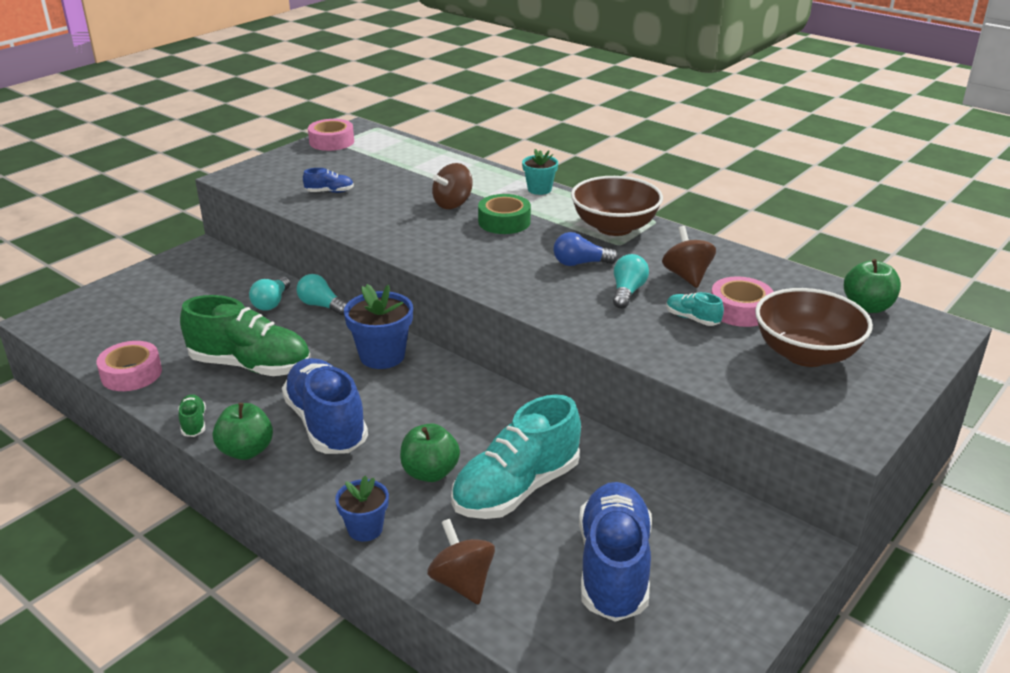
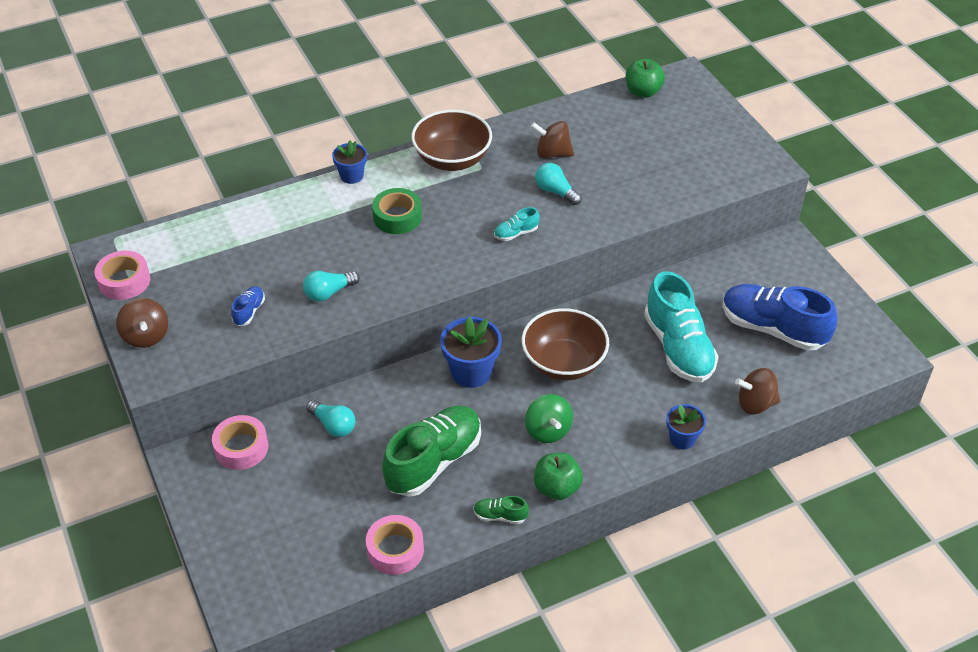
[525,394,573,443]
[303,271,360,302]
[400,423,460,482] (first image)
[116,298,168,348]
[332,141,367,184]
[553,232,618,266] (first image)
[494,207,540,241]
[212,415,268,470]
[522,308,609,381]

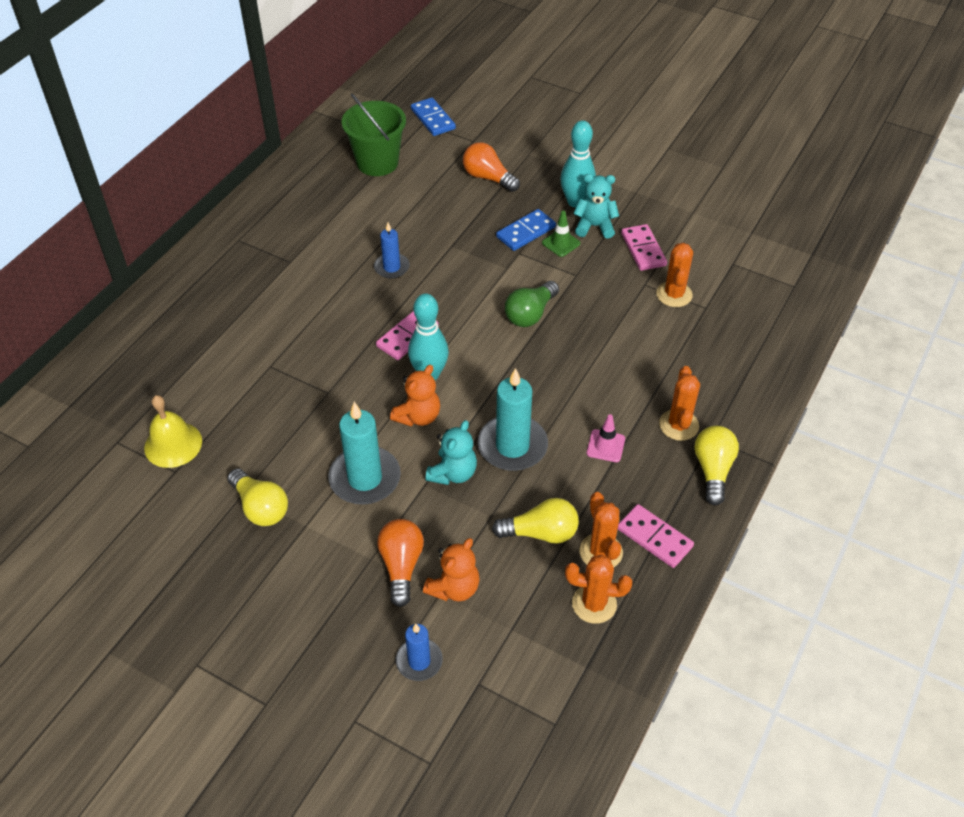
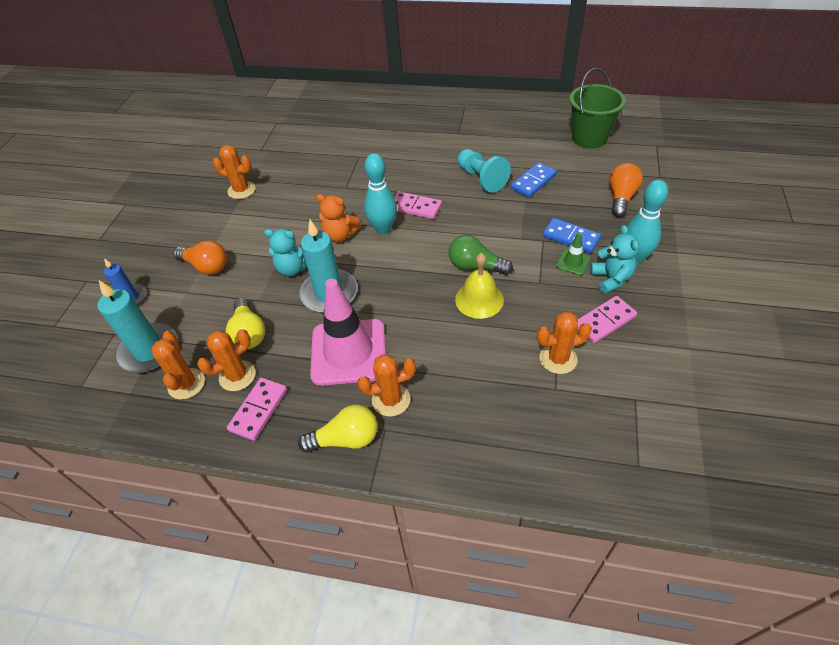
[455,253,504,319]
[213,145,255,199]
[97,280,178,373]
[457,149,511,193]
[173,241,227,275]
[511,162,557,198]
[423,538,480,602] (first image)
[310,279,386,386]

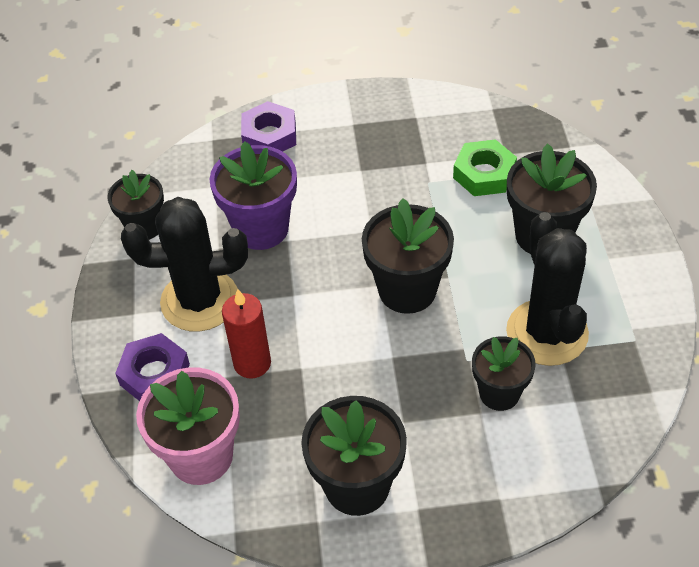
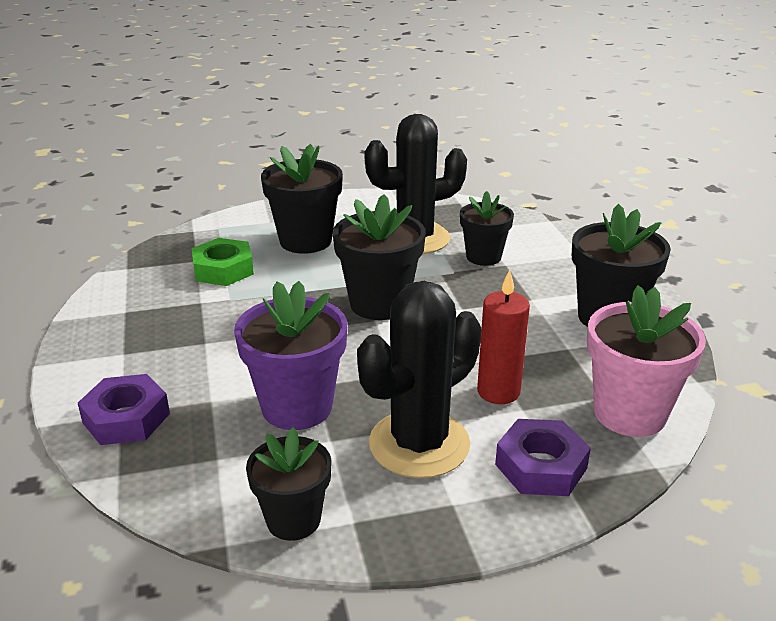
[357,281,482,478]

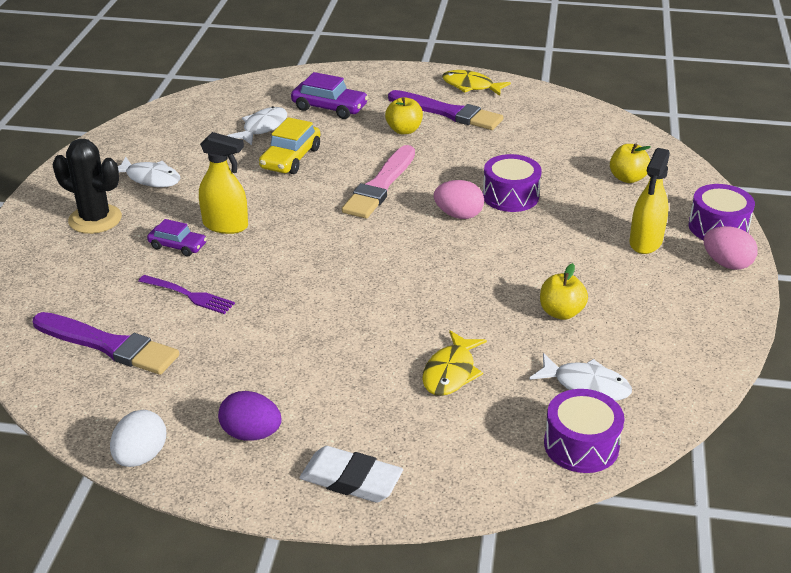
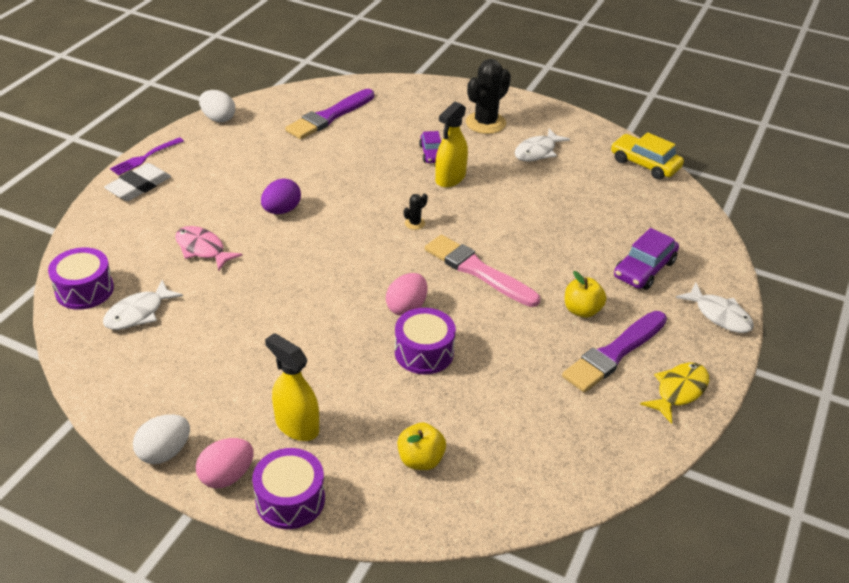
[110,137,184,176]
[419,131,441,163]
[261,178,301,214]
[676,283,754,333]
[611,132,684,180]
[175,226,243,271]
[540,263,588,320] (first image)
[133,414,190,464]
[404,194,428,230]

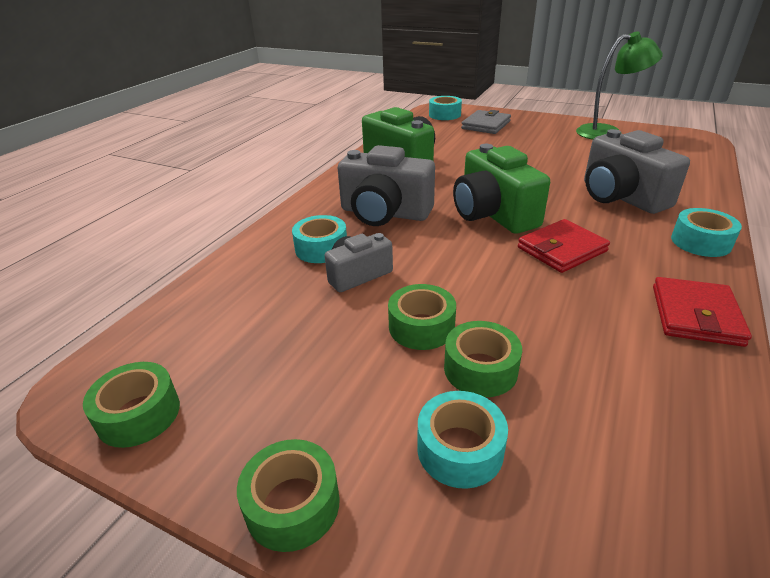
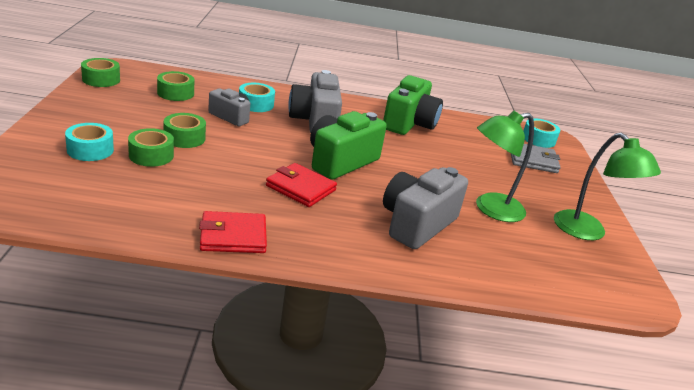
[157,71,194,101]
[671,208,742,257] (first image)
[476,111,534,222]

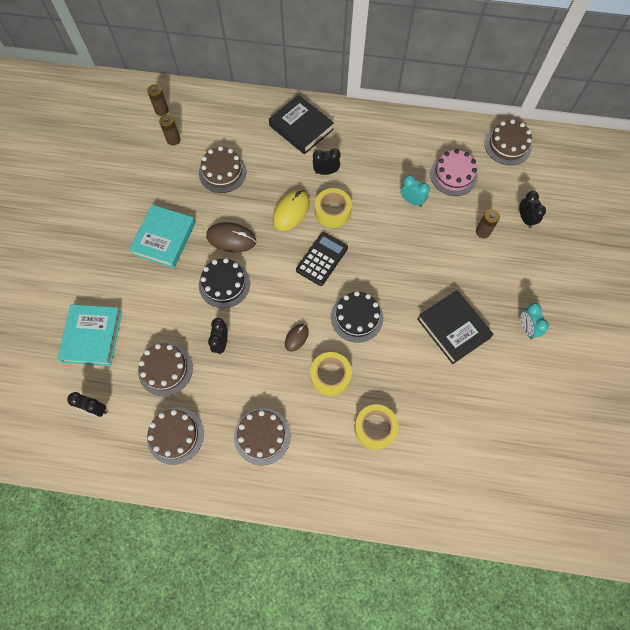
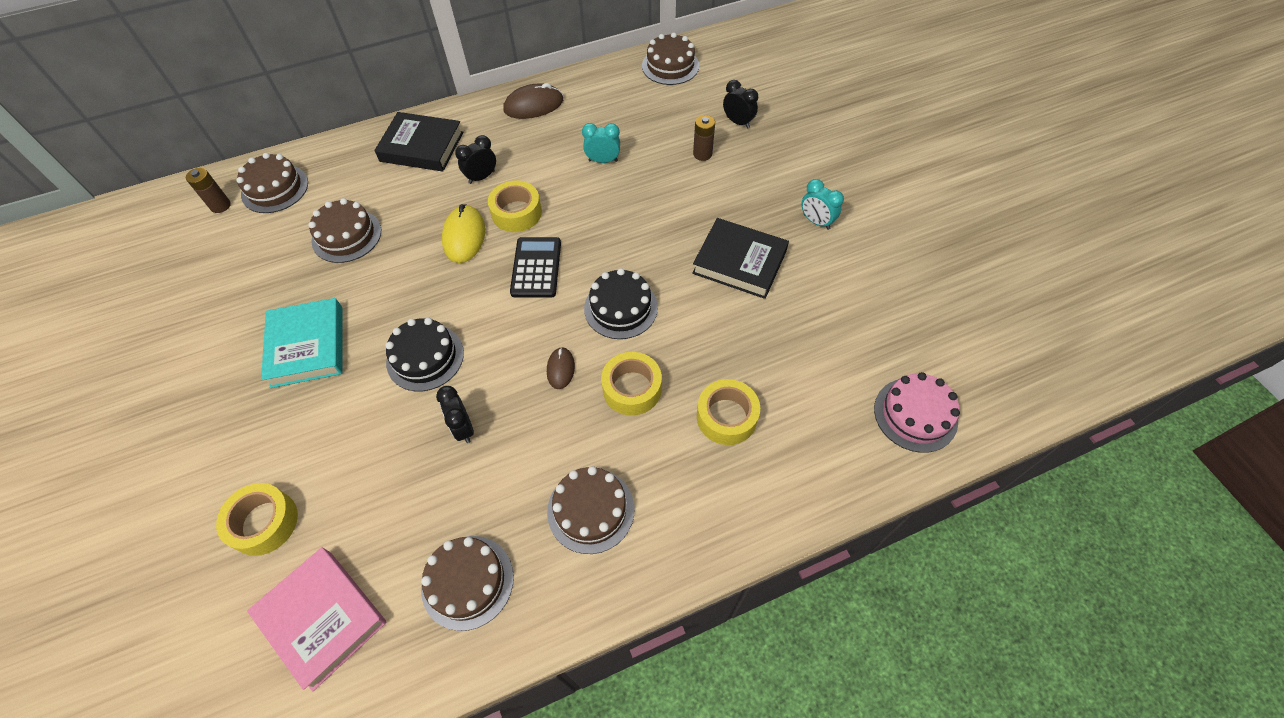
[216,483,298,556]
[247,547,387,692]
[236,153,308,213]
[159,114,180,146] (first image)
[503,83,563,119]
[874,372,960,453]

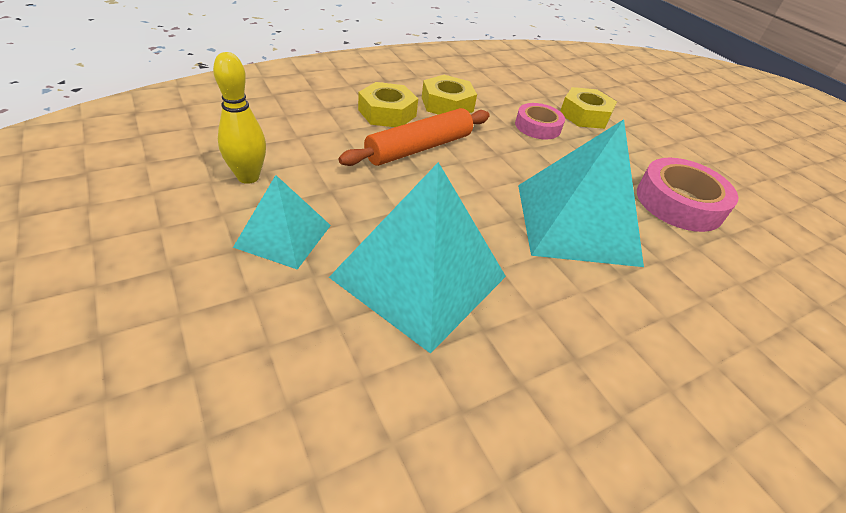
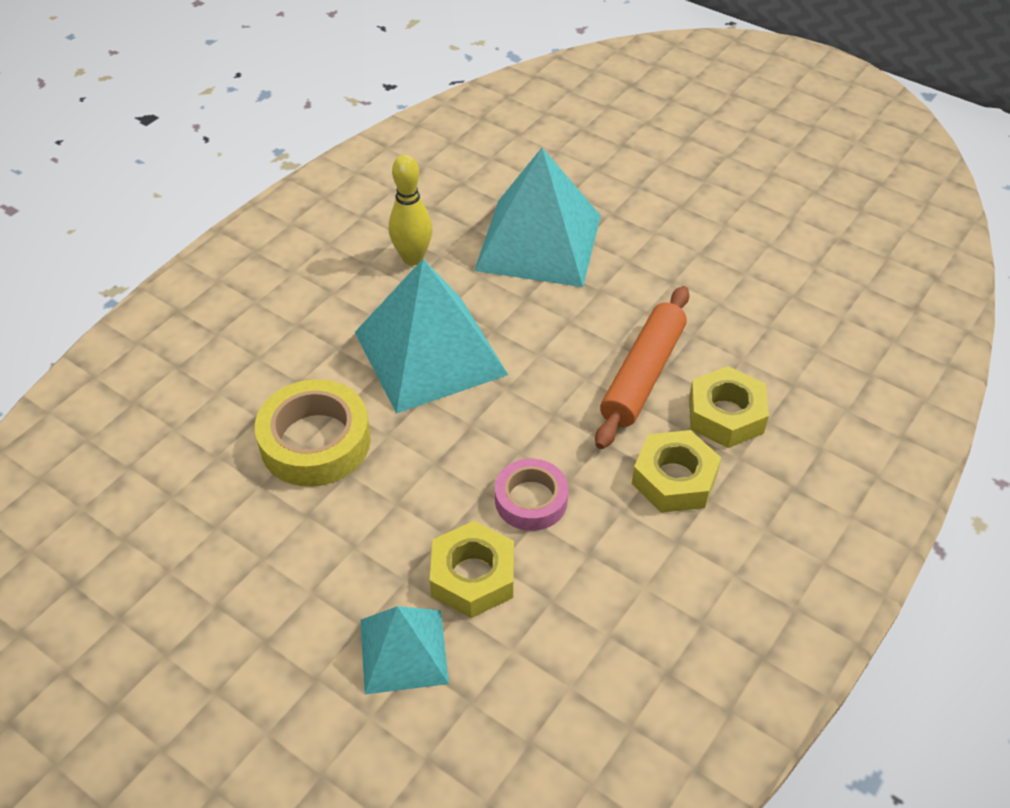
[389,154,432,265]
[360,606,449,694]
[255,379,371,487]

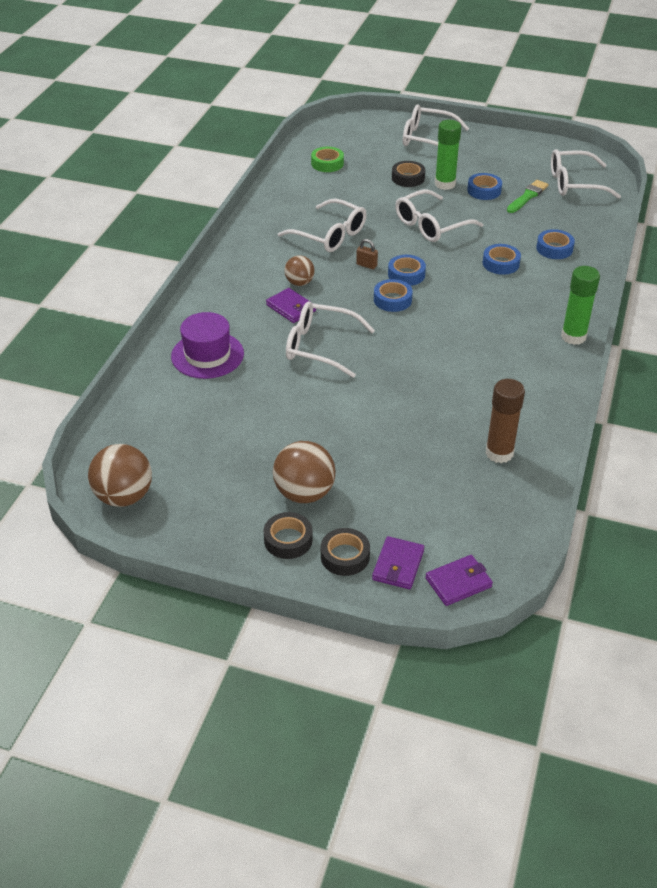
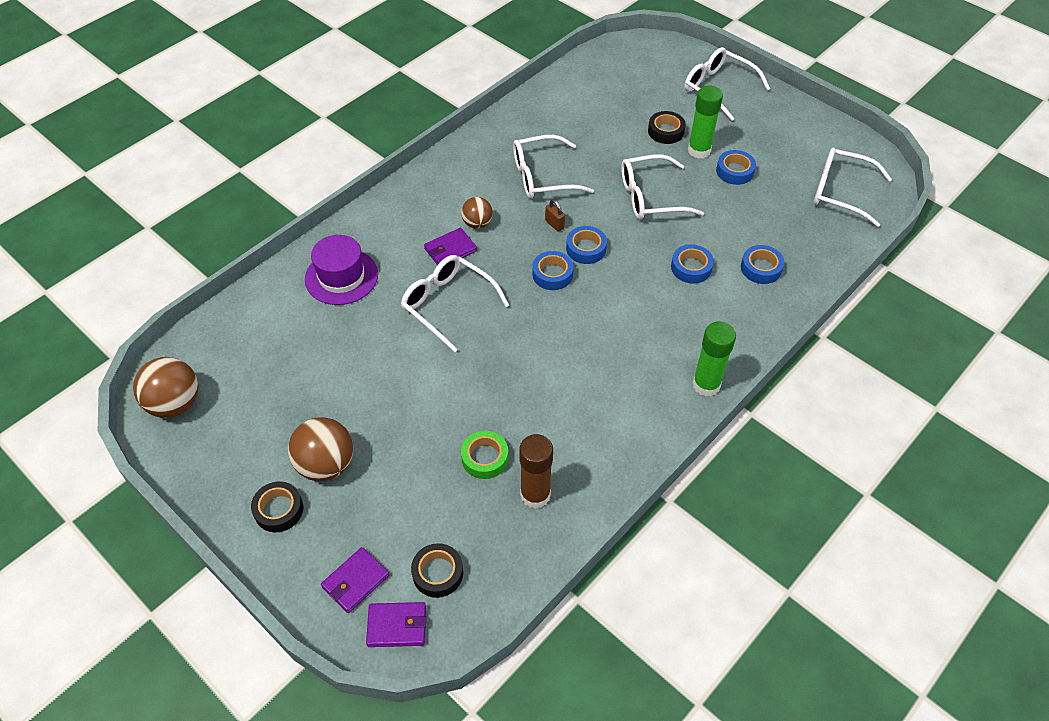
[424,228,477,265]
[513,135,594,199]
[461,431,508,479]
[411,543,463,598]
[507,180,548,213] (first image)

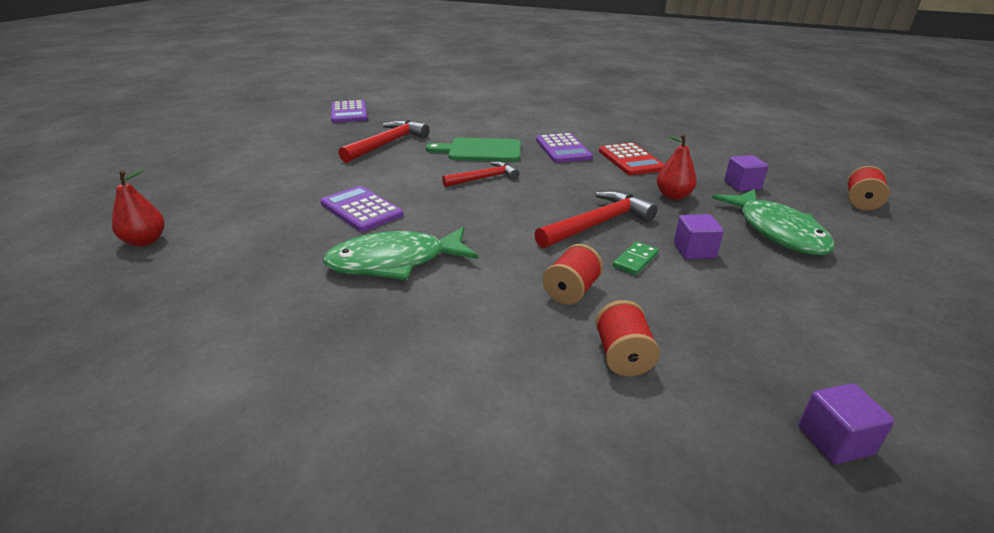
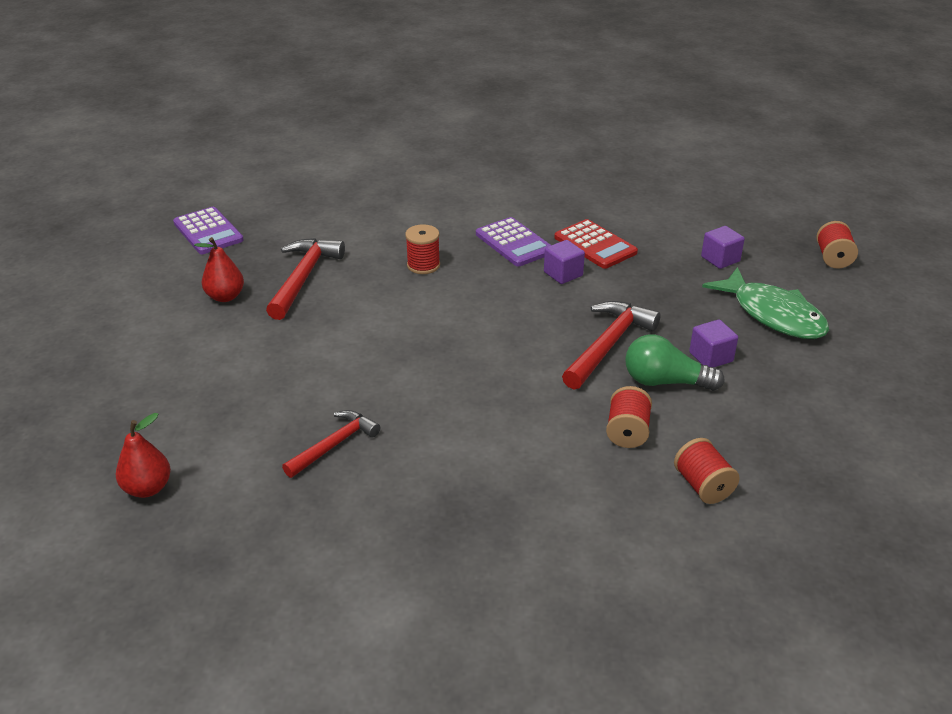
[320,186,403,232] (first image)
[323,227,478,280] (first image)
[405,224,440,274]
[282,410,380,478]
[625,334,725,391]
[194,237,244,302]
[544,240,585,284]

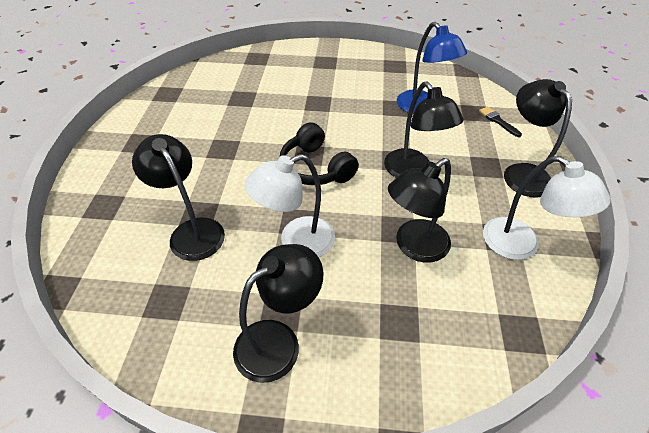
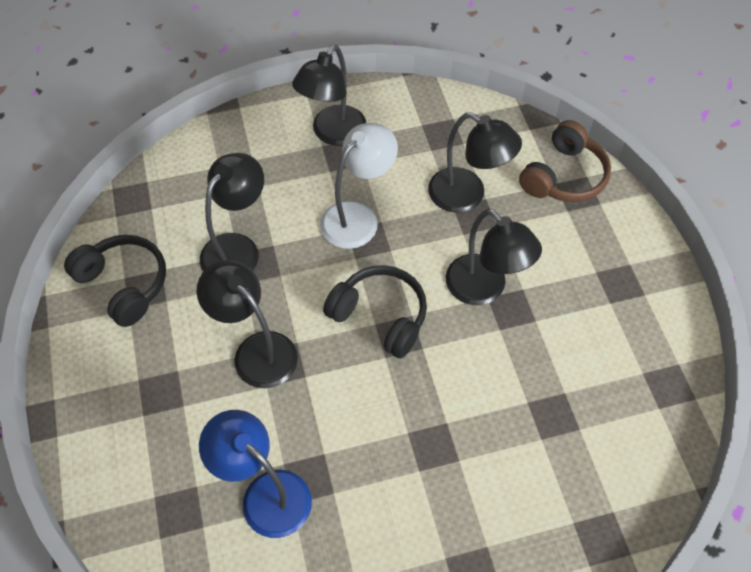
[479,106,522,137] (first image)
[64,235,166,327]
[446,209,542,305]
[519,120,611,202]

